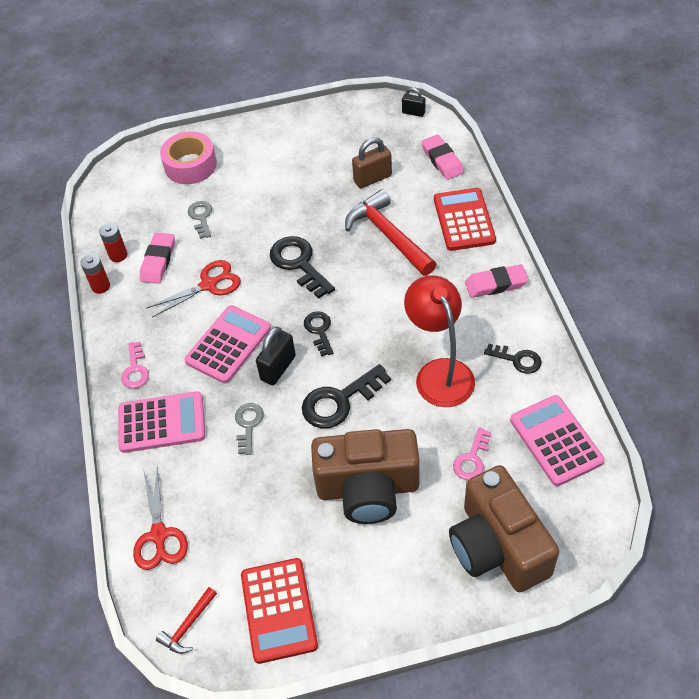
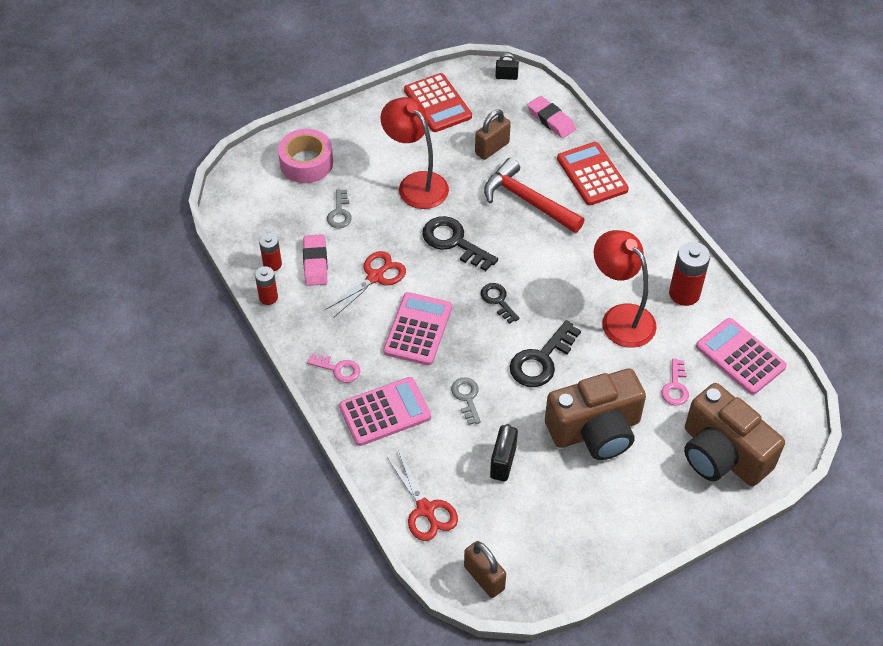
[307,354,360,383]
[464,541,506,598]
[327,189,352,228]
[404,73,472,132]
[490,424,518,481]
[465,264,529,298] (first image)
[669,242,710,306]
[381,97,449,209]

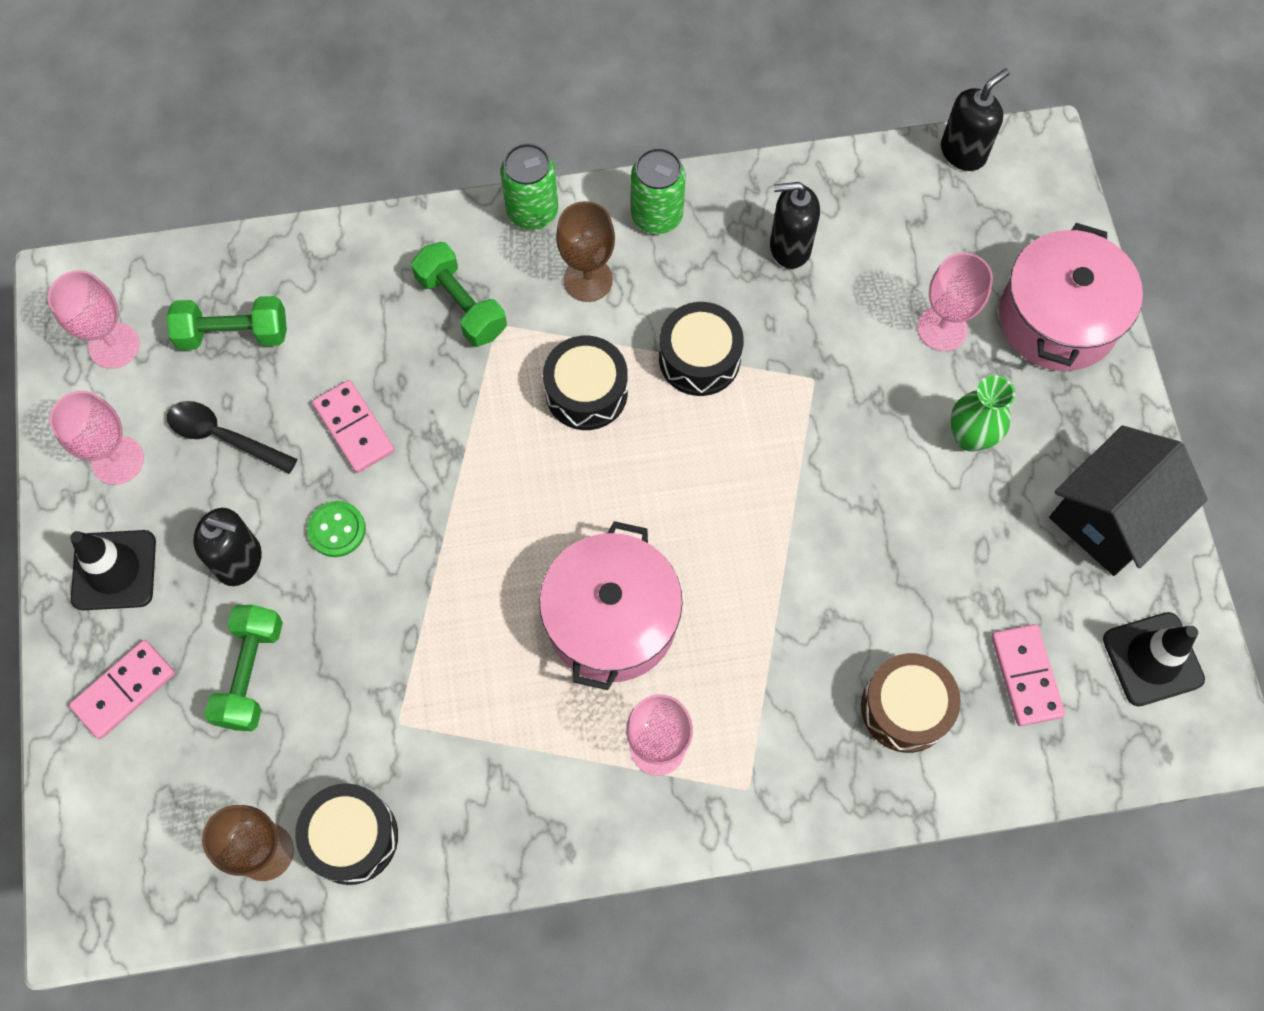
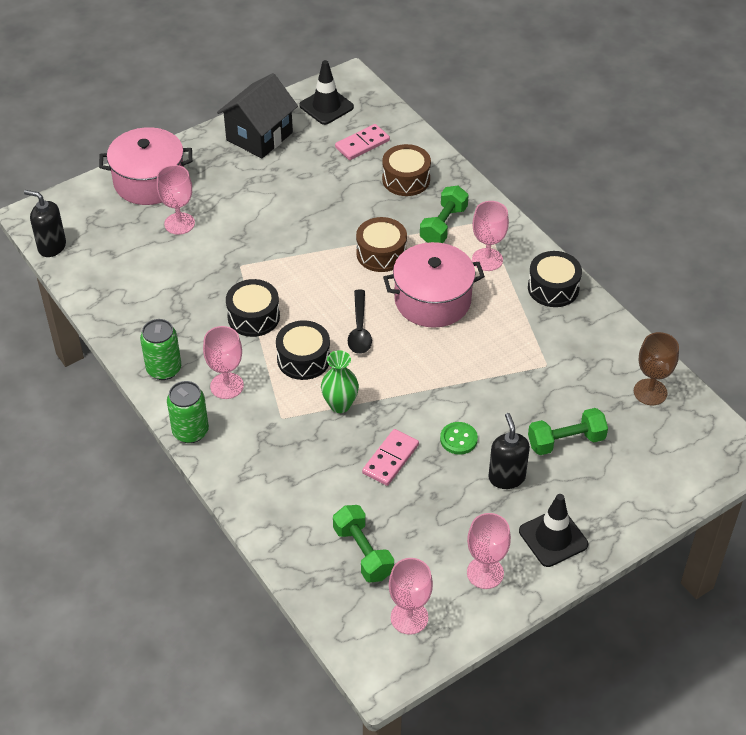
[69,640,175,739] (first image)
[348,290,372,354]
[528,251,582,307]
[420,186,468,243]
[203,326,244,399]
[770,182,820,269] (first image)
[321,350,359,413]
[217,73,298,159]
[356,217,407,272]

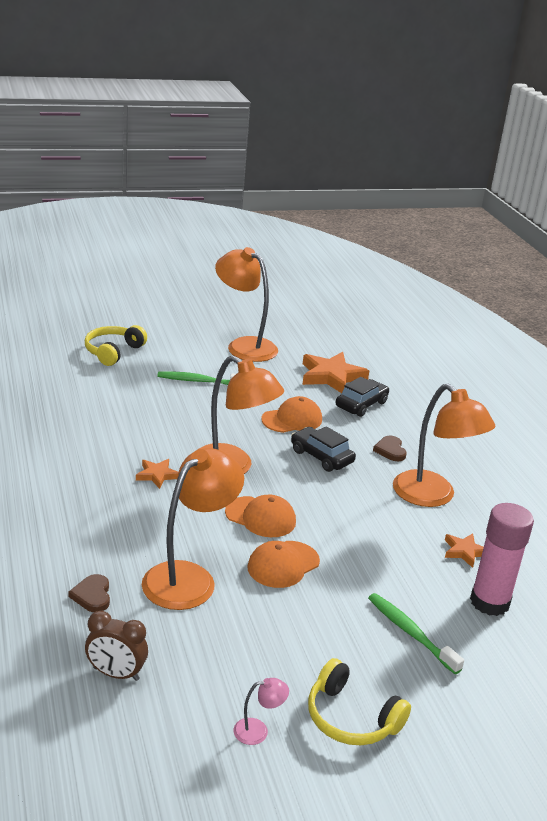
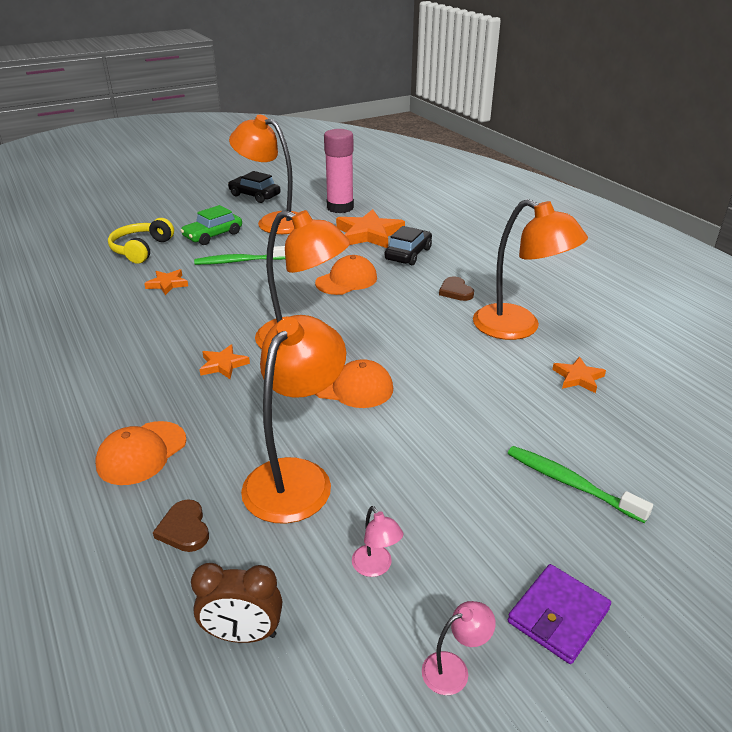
[96,421,187,485]
[228,171,281,203]
[508,564,611,664]
[324,129,354,213]
[144,269,188,295]
[180,205,242,245]
[352,506,403,577]

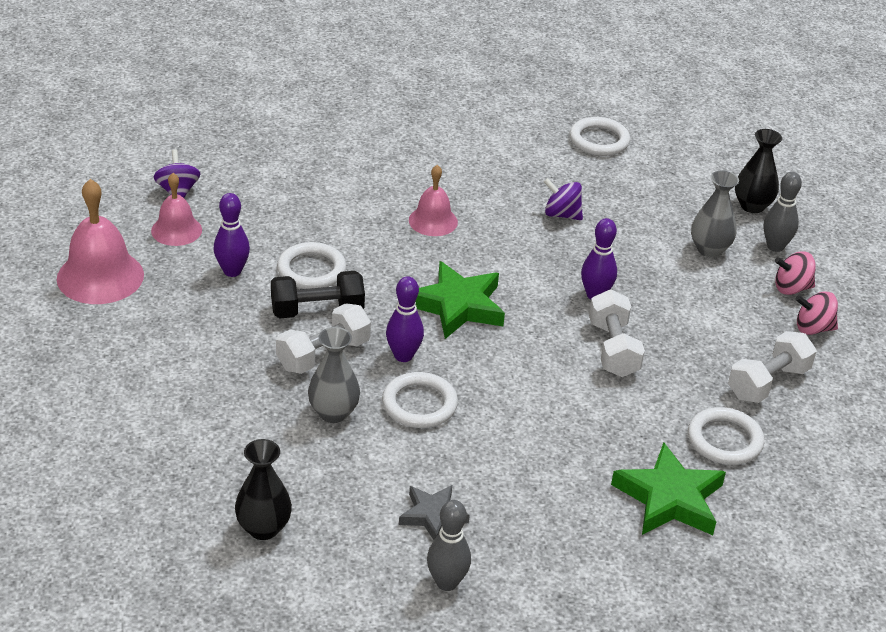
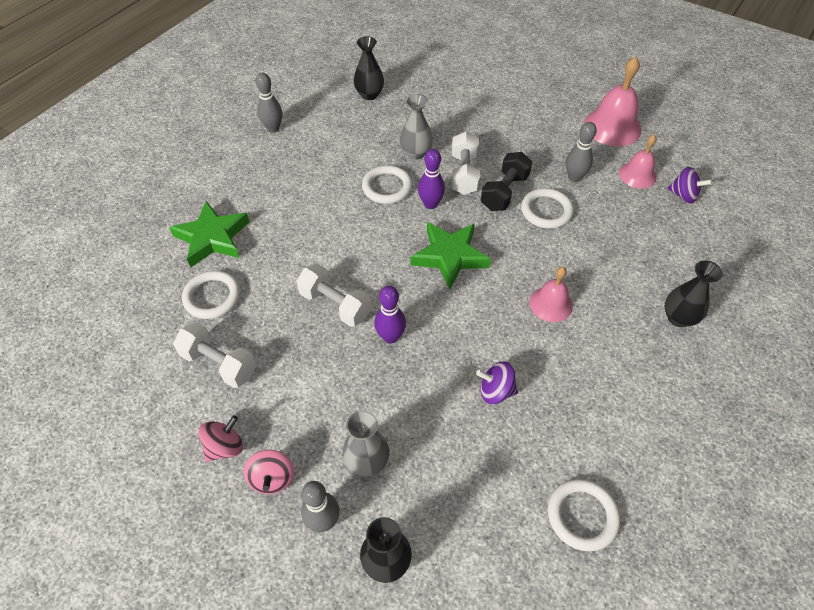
[566,122,597,182]
[399,485,470,540] (first image)
[476,362,518,404]
[173,322,257,388]
[243,450,294,494]
[665,261,723,327]

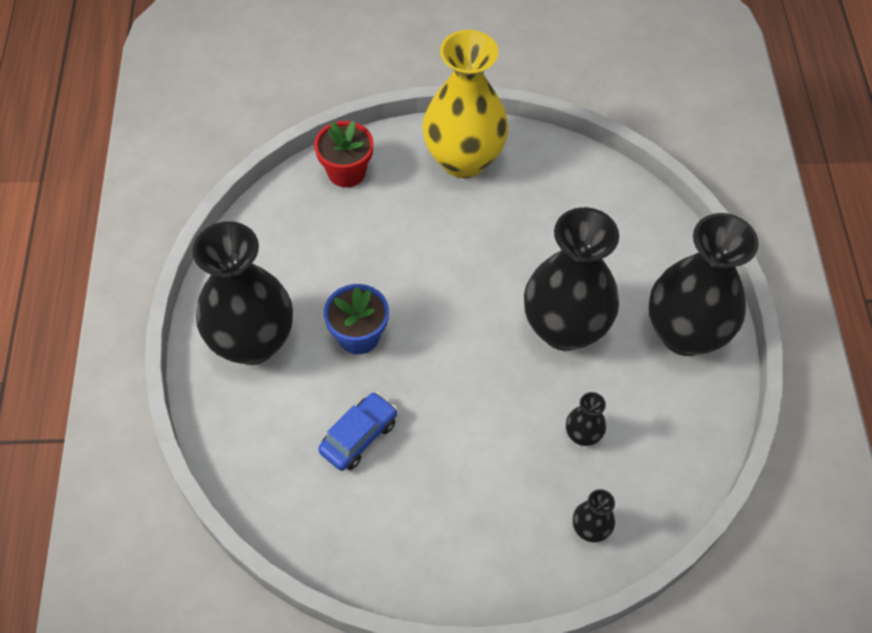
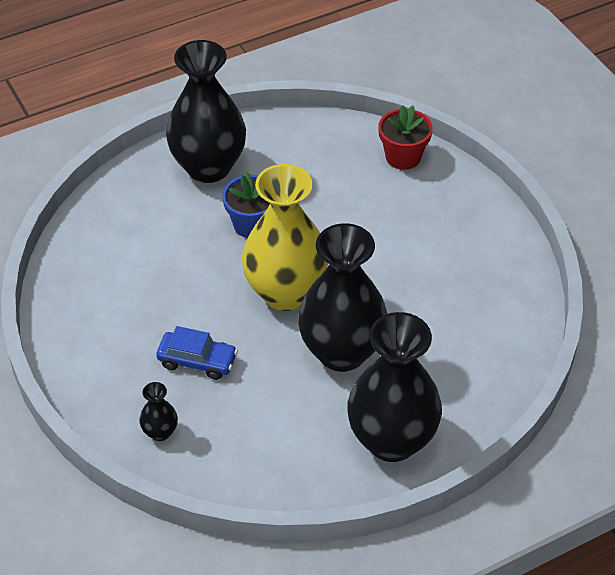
[156,326,238,380]
[242,164,328,311]
[566,392,606,446] (first image)

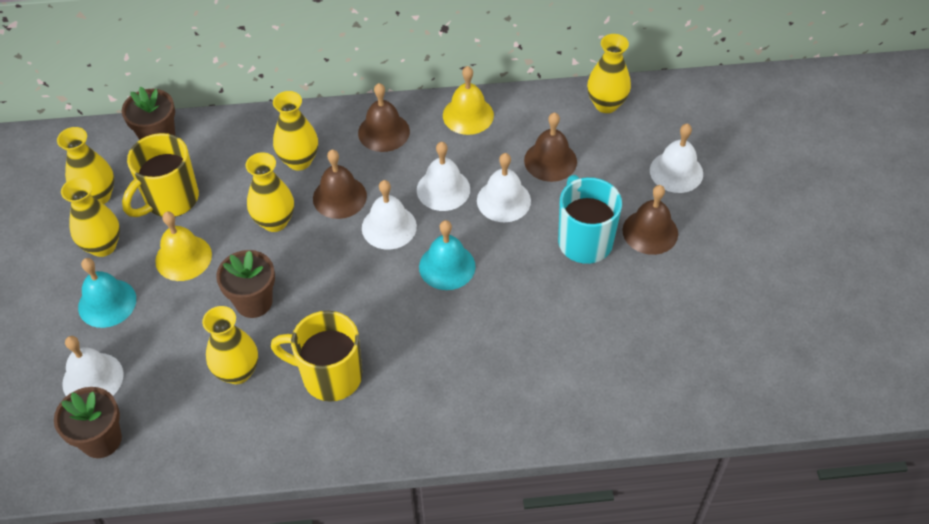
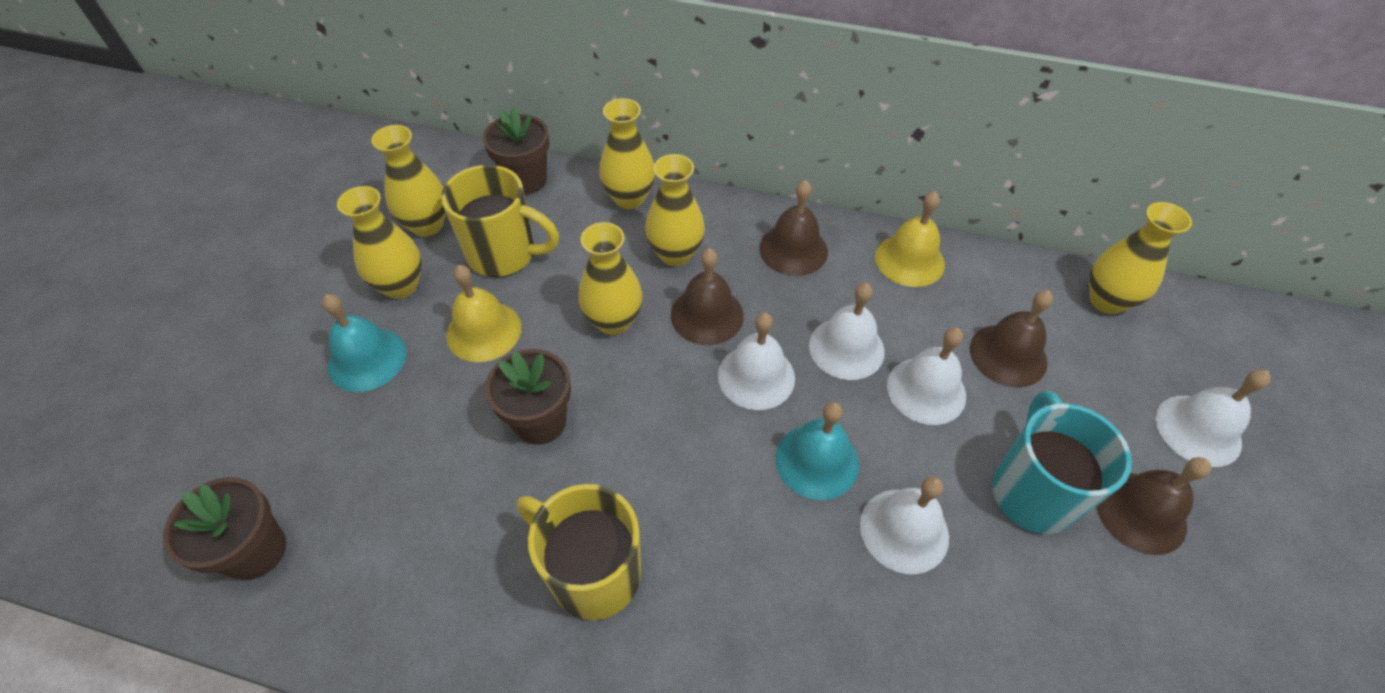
[860,476,949,574]
[441,165,559,277]
[599,98,655,209]

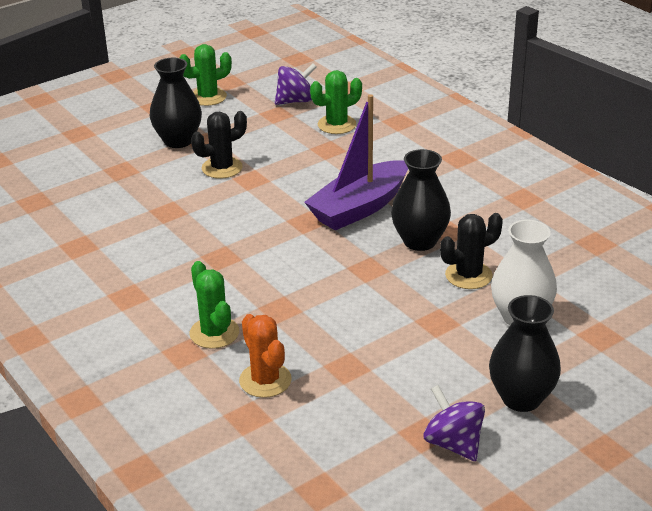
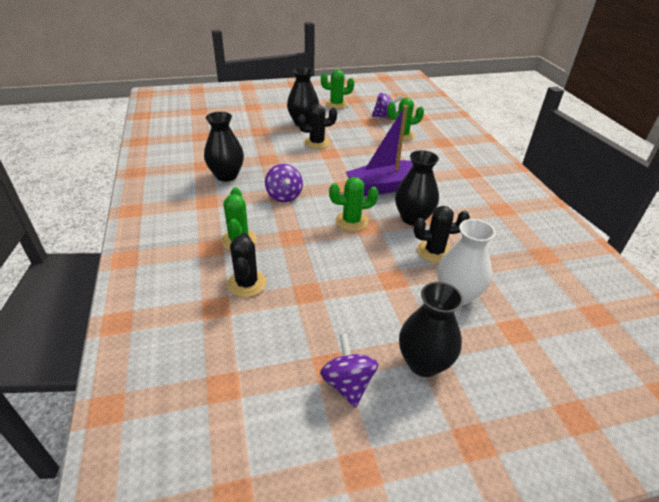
[227,233,266,297]
[204,112,244,182]
[265,164,303,202]
[329,177,379,231]

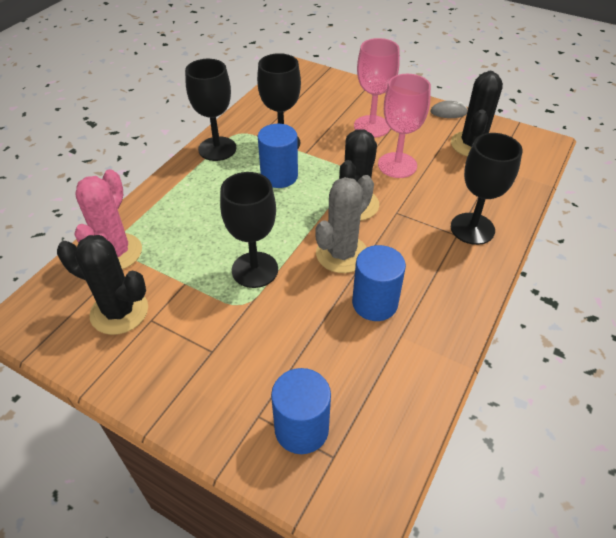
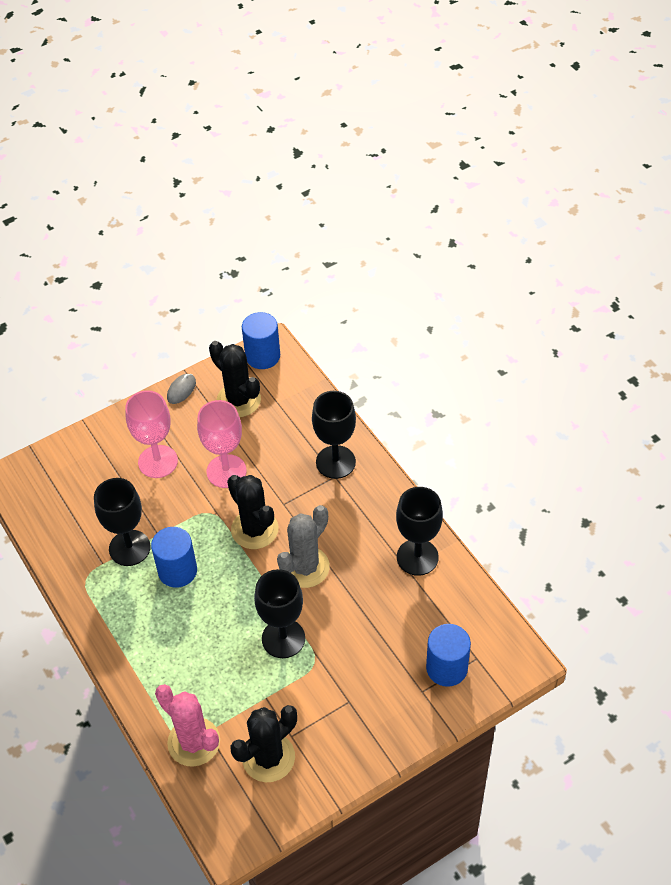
[396,487,443,576]
[277,505,330,588]
[242,312,280,369]

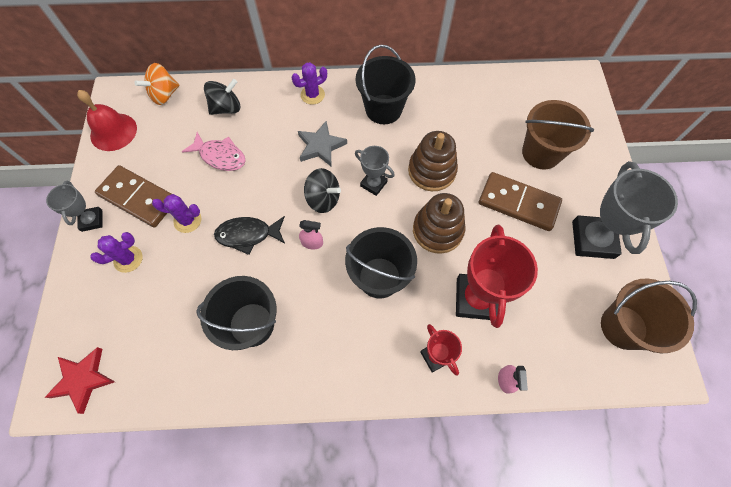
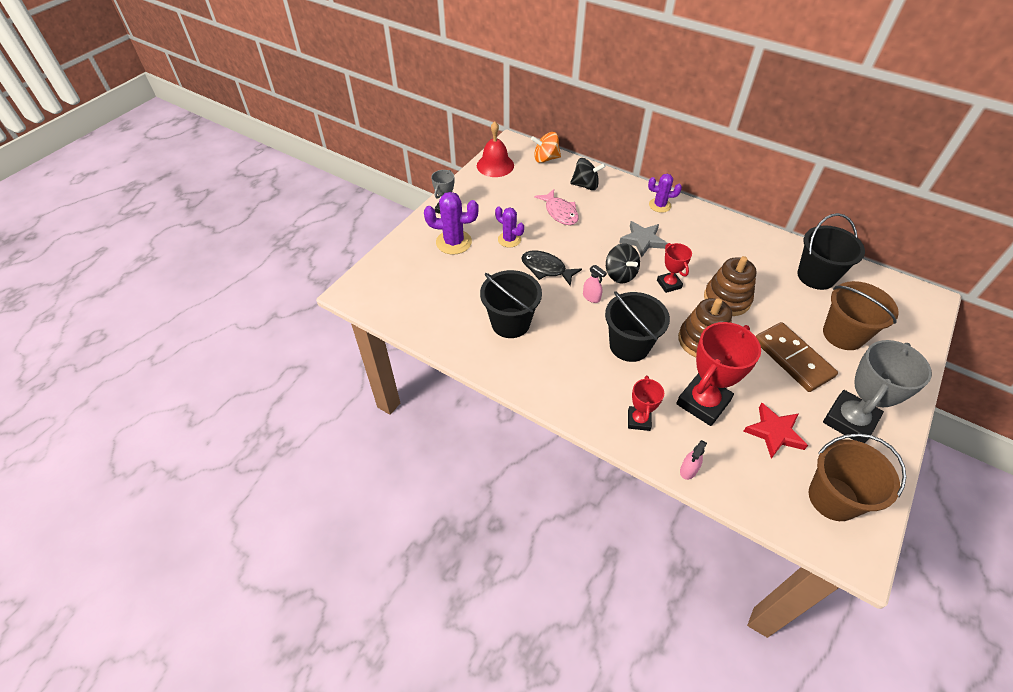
[743,403,808,459]
[424,192,479,255]
[95,165,171,228] (first image)
[657,243,692,293]
[797,213,865,290]

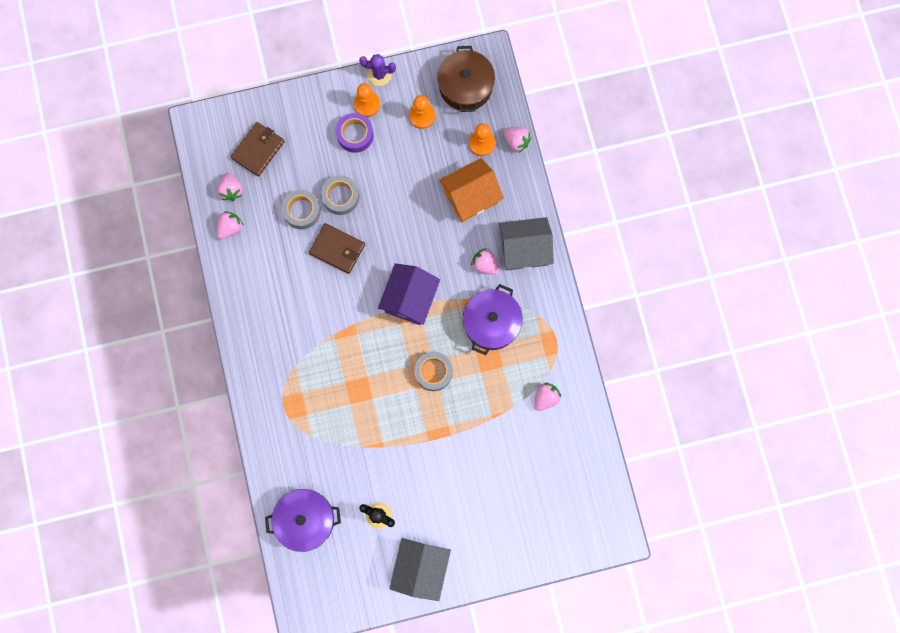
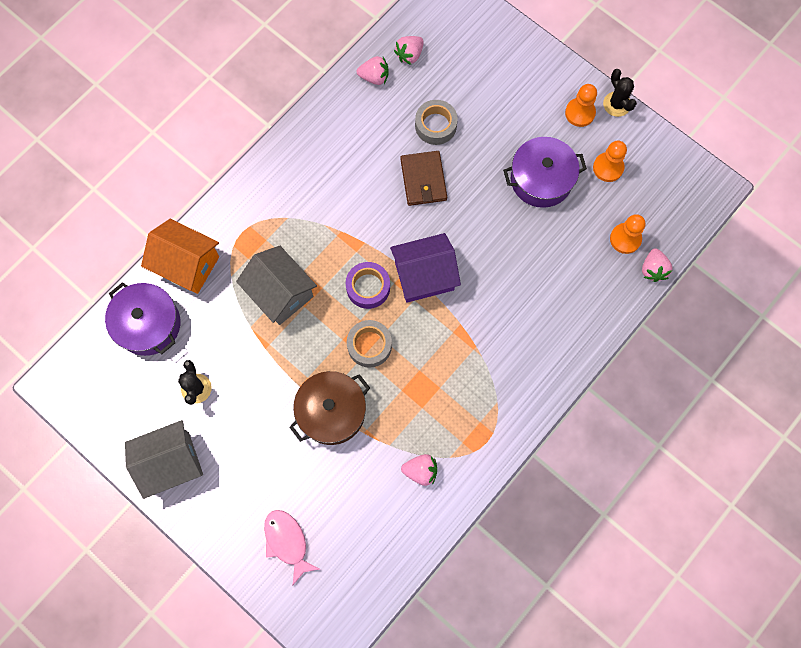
[231,122,285,177] (first image)
[321,175,359,215] (first image)
[346,262,390,309]
[603,69,637,117]
[289,371,370,445]
[141,219,219,294]
[503,137,587,208]
[471,248,499,275] (first image)
[236,246,317,325]
[264,510,320,585]

